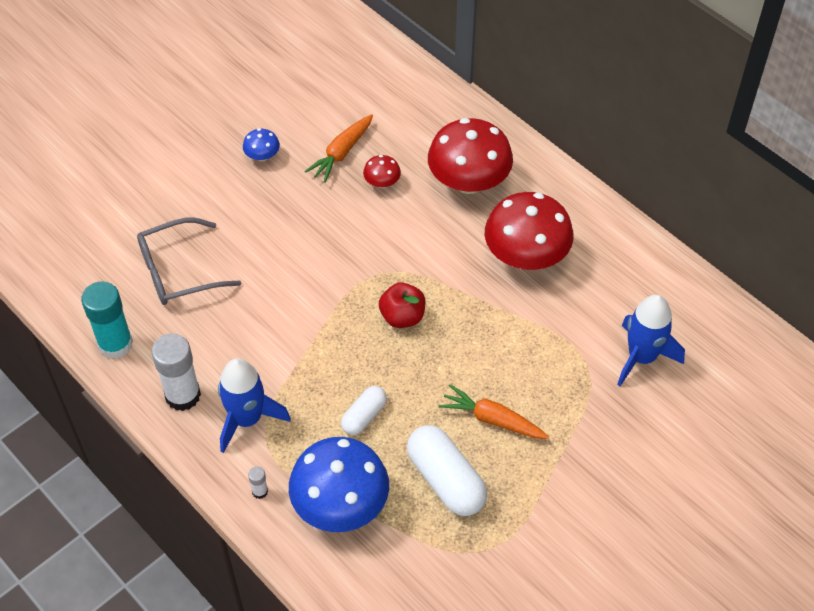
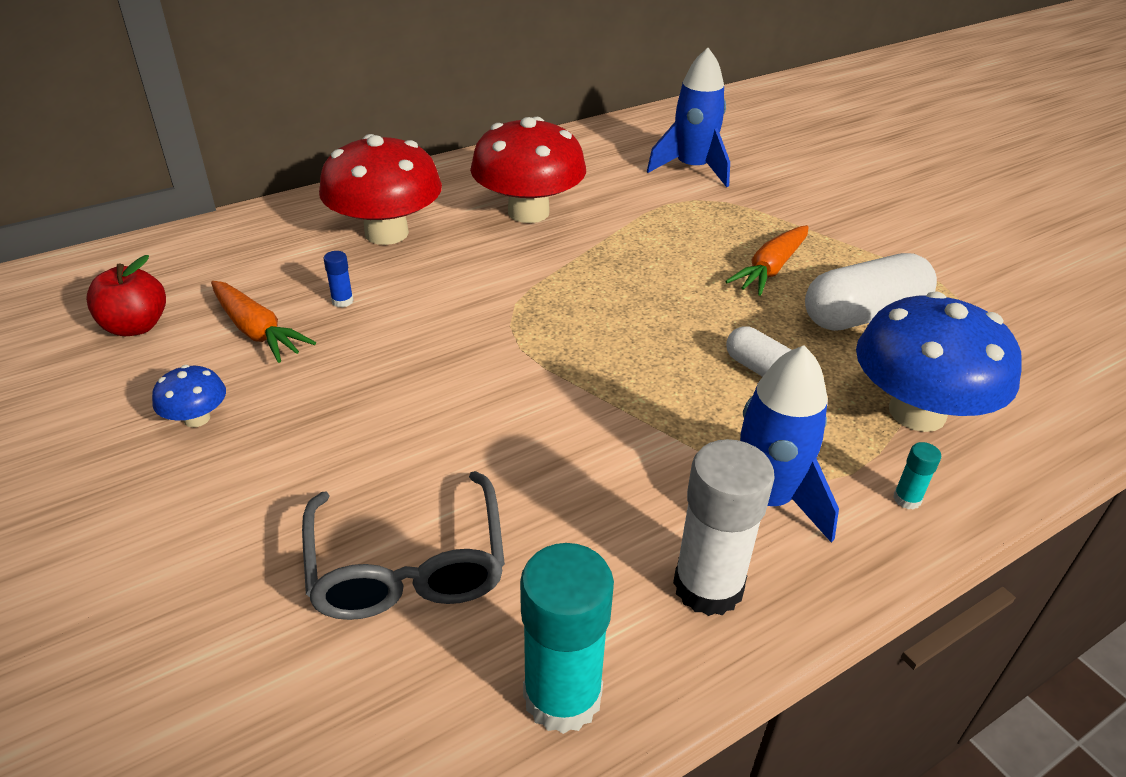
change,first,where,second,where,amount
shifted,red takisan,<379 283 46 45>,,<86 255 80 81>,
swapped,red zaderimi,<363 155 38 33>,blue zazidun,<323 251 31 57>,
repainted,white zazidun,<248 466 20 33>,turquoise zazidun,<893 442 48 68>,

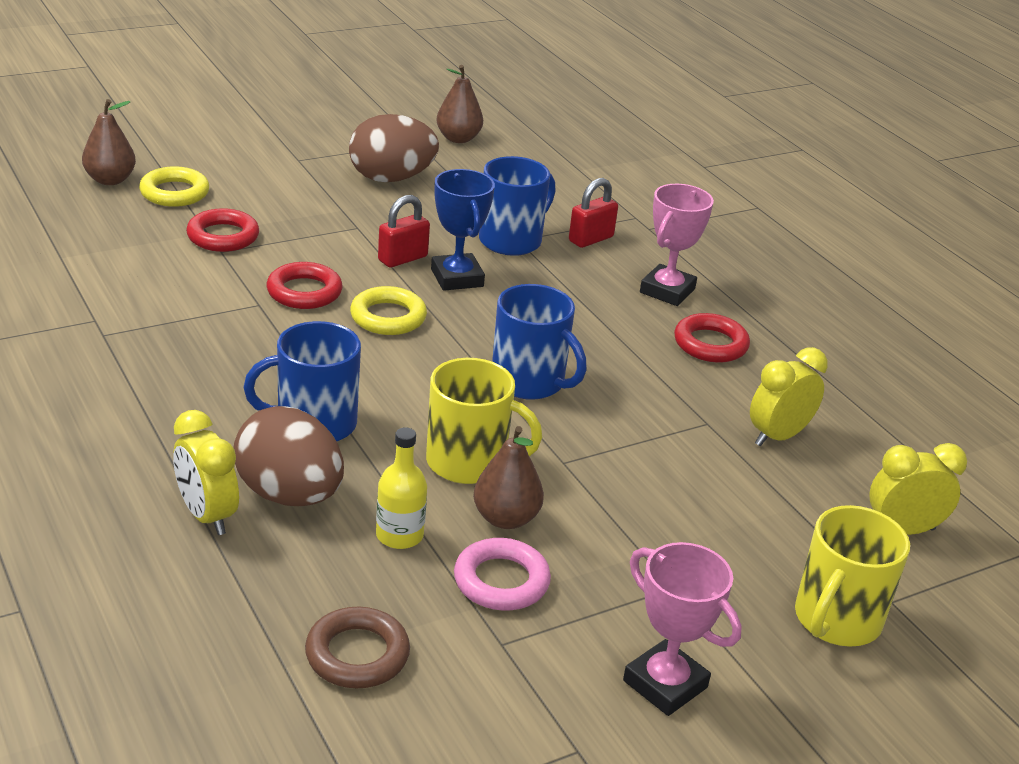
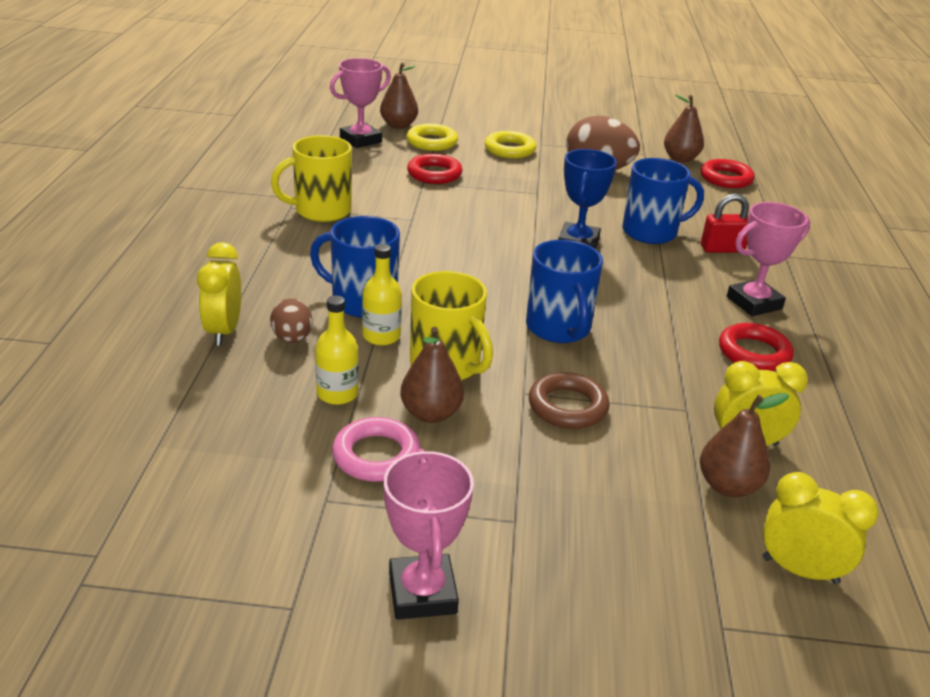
change,first,where,second,where,amount
scaled,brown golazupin,<234 406 110 100>,,<270 299 43 44>,x0.54
shifted,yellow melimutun,<795 505 115 141>,,<271 135 81 87>,
new,,,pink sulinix,<330 58 61 90>,
new,,,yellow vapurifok,<362 244 40 102>,
shifted,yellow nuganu,<350 286 77 49>,,<485 131 51 27>,
shifted,brown nuganu,<305 607 105 81>,,<529 372 81 57>,
new,,,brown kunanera,<700 393 89 104>,
shifted,red nuganu,<267 262 76 47>,,<701 159 54 29>,
gone,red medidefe,<378 195 52 73>,,,

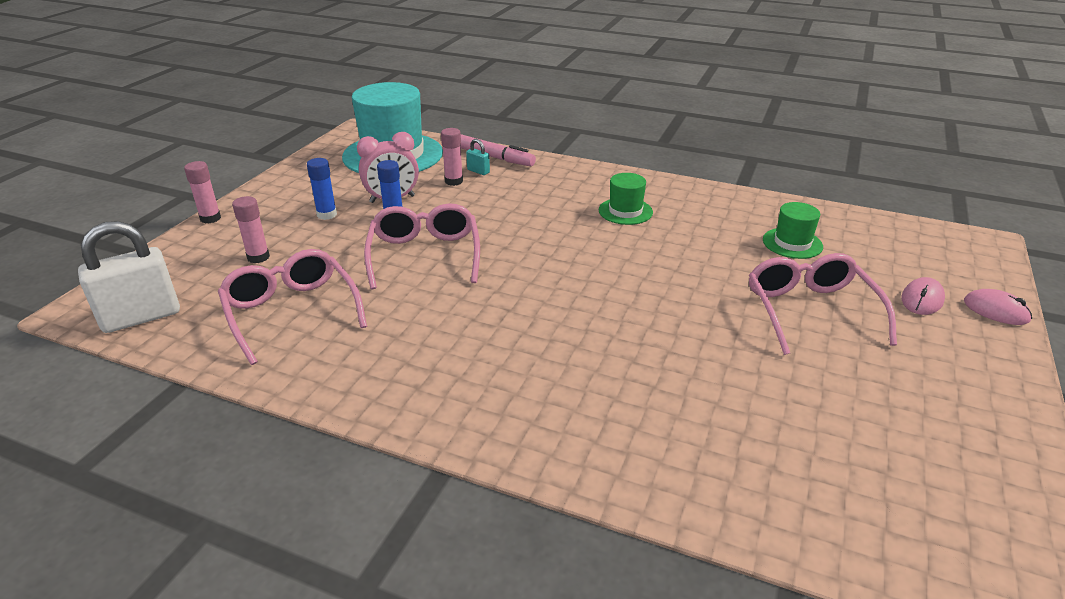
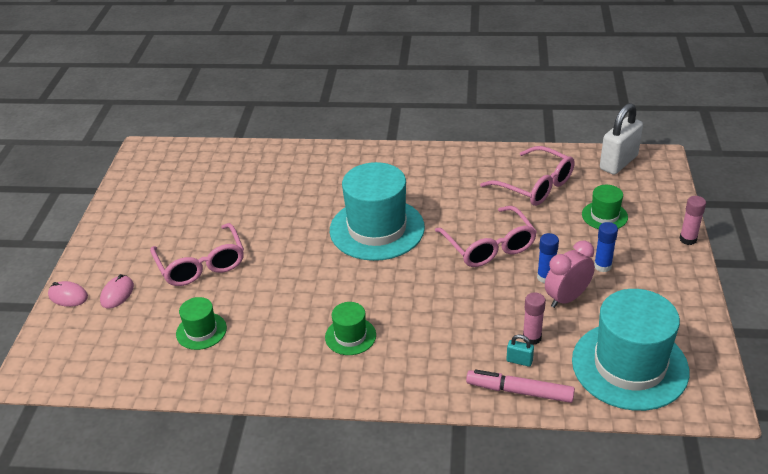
change,first,where,second,where,amount
new,,,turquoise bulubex,<330 162 95 99>,
swapped,pink zazidun,<232 196 38 67>,green bulubex,<582 185 46 44>,

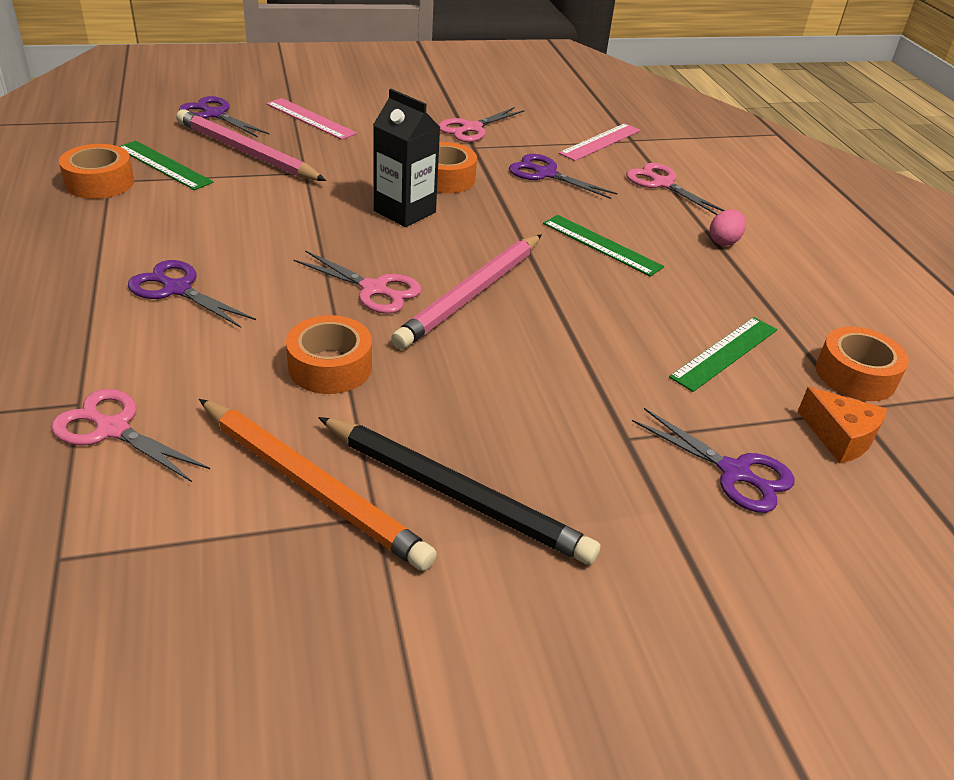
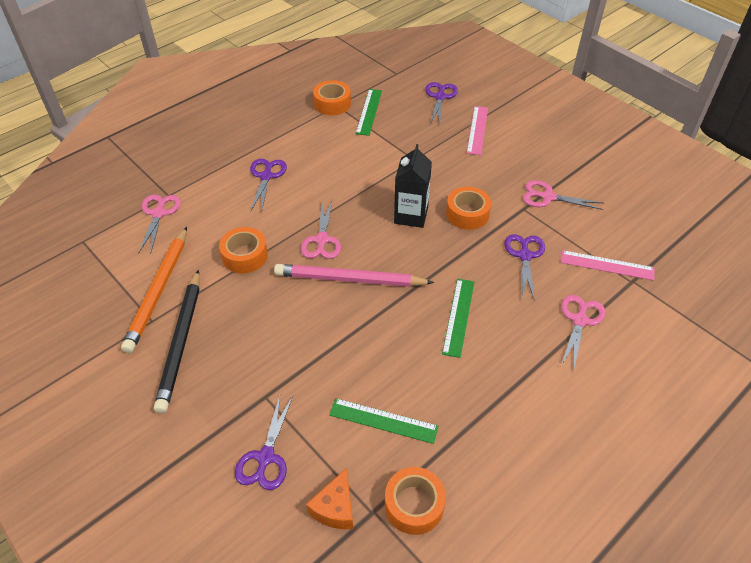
change,first,where,second,where,amount
gone,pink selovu,<176 109 150 72>,,,
gone,pink golazupin,<710 209 36 37>,,,

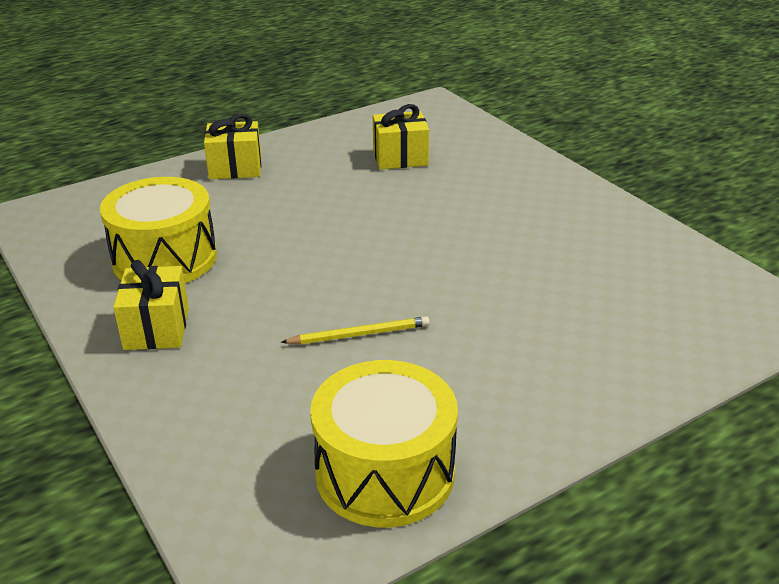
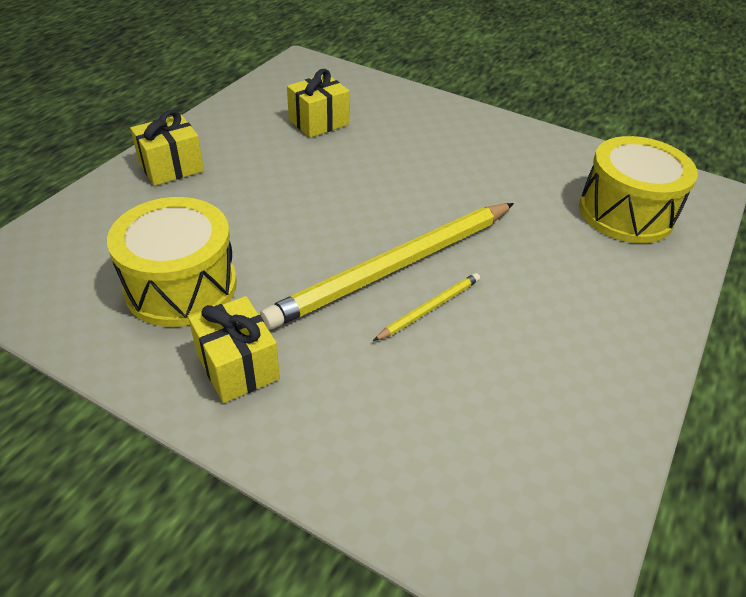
change,first,where,second,where,amount
new,,,yellow selovu,<260 203 254 126>,
shifted,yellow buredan,<310 360 148 167>,,<579 136 119 107>,

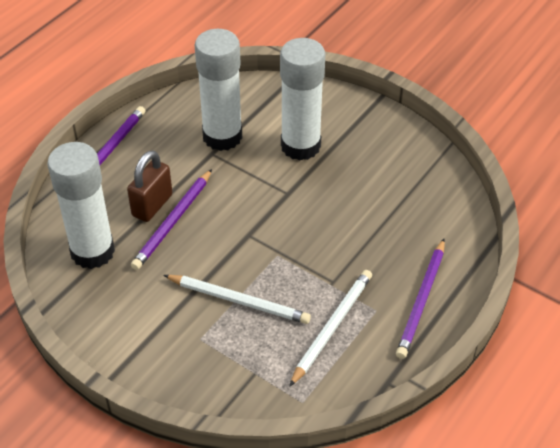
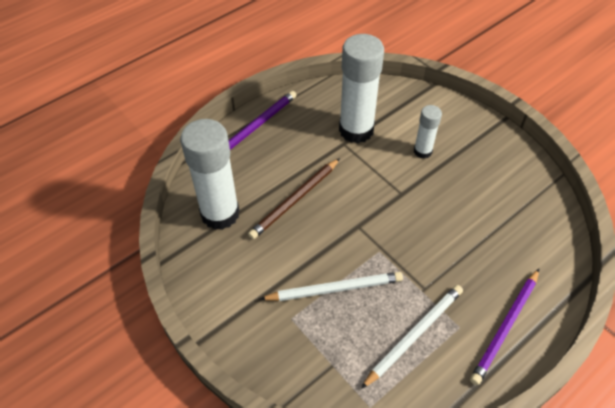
change,first,where,second,where,amount
repainted,purple selovu,<131 169 81 101>,brown selovu,<248 158 92 81>,
rotated,white selovu,<164 275 147 49>,,<260 272 143 29>,45 degrees counterclockwise
scaled,white zazidun,<280 38 46 122>,,<414 105 28 54>,x0.52
gone,brown medidefe,<127 150 46 72>,,,

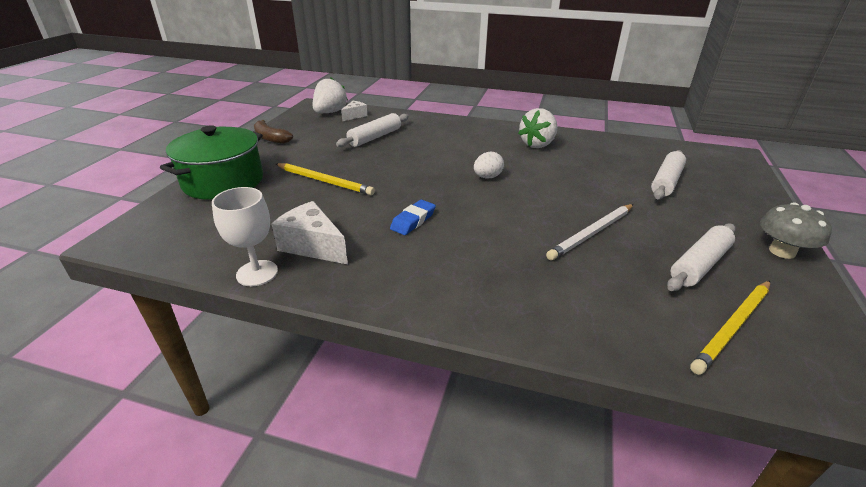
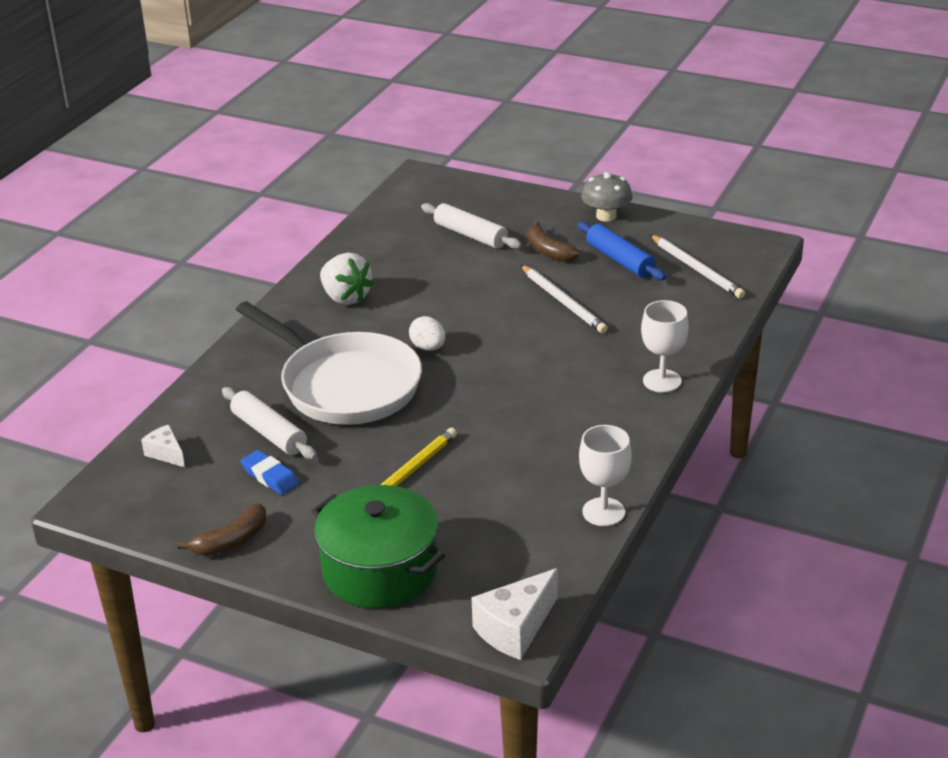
change,first,where,second,where,amount
new,,,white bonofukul,<236 301 186 124>,
shifted,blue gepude,<390 200 46 35>,,<241 450 58 45>,
shifted,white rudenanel,<271 201 77 63>,,<471 568 87 92>,
new,,,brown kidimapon,<527 221 53 41>,
repainted,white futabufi,<667 223 69 68>,blue futabufi,<577 221 89 60>,
new,,,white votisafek,<641 300 48 93>,
repainted,yellow selovu,<690 281 80 94>,white selovu,<650 235 95 63>,
gone,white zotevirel,<313 78 35 35>,,,

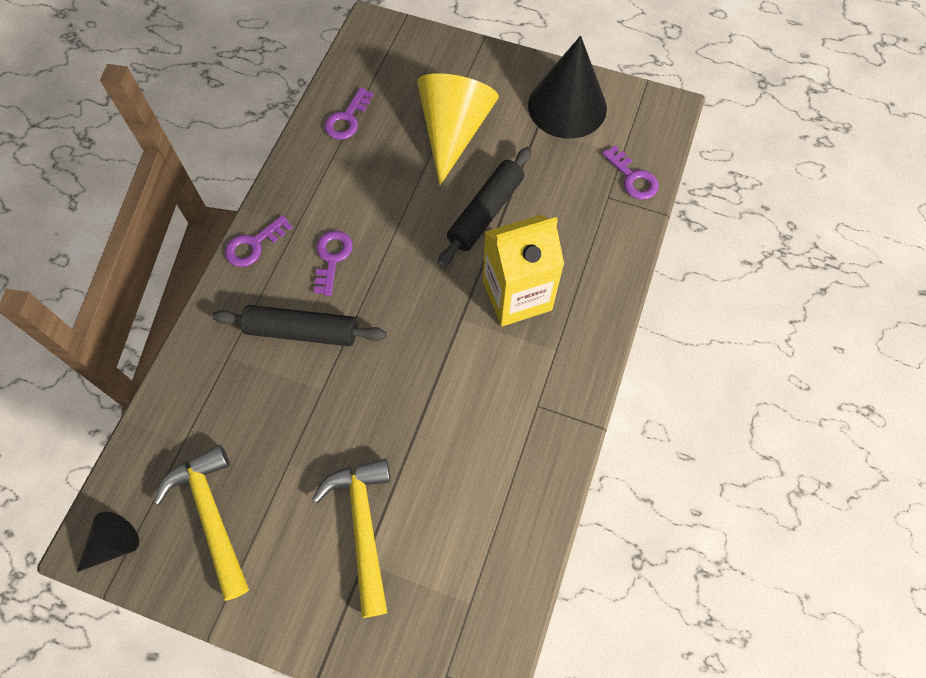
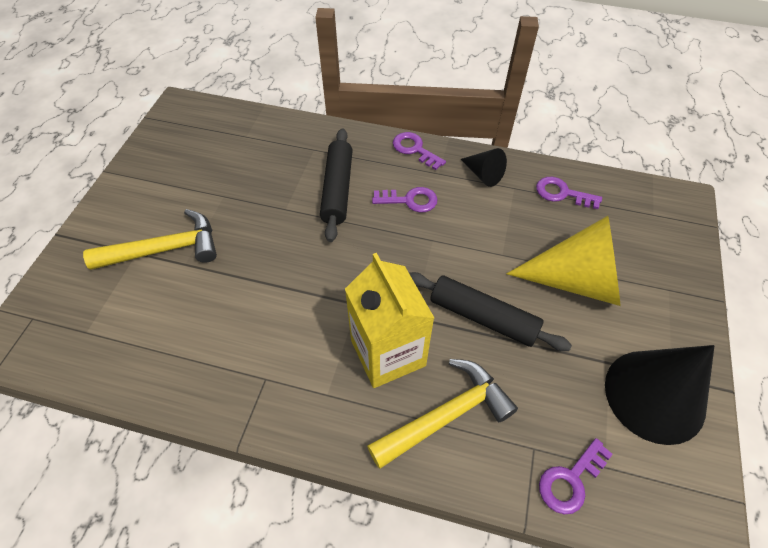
change,first,where,second,where,amount
shifted,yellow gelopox,<153 445 96 156>,,<367 359 151 110>,
shifted,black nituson,<77 512 62 60>,,<461 148 46 39>,

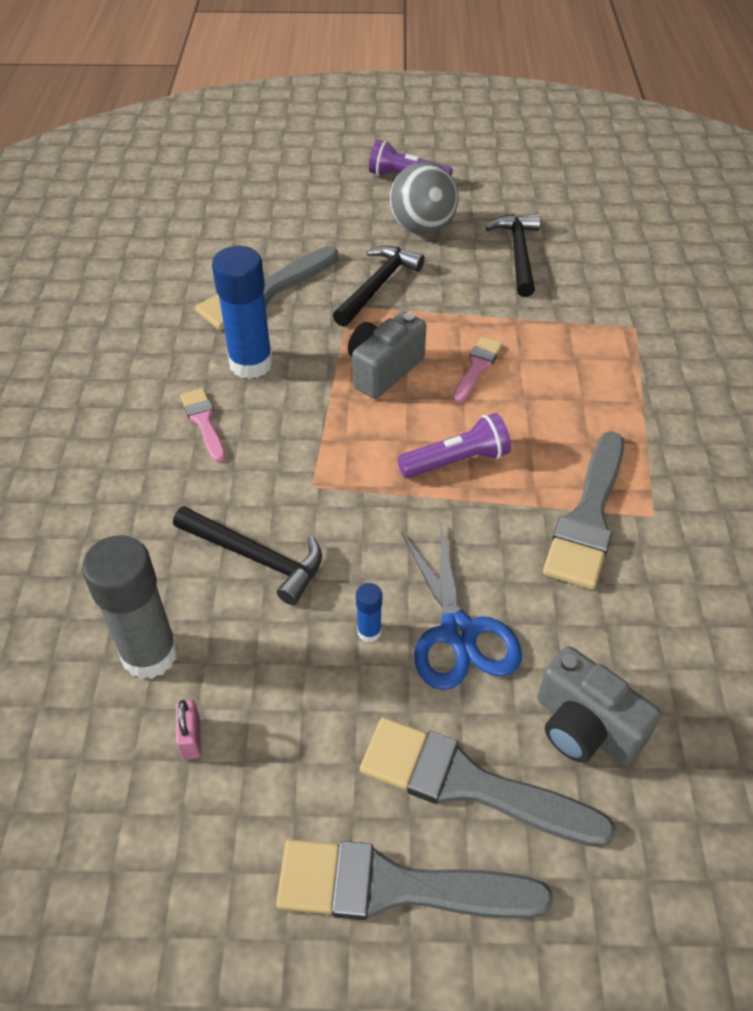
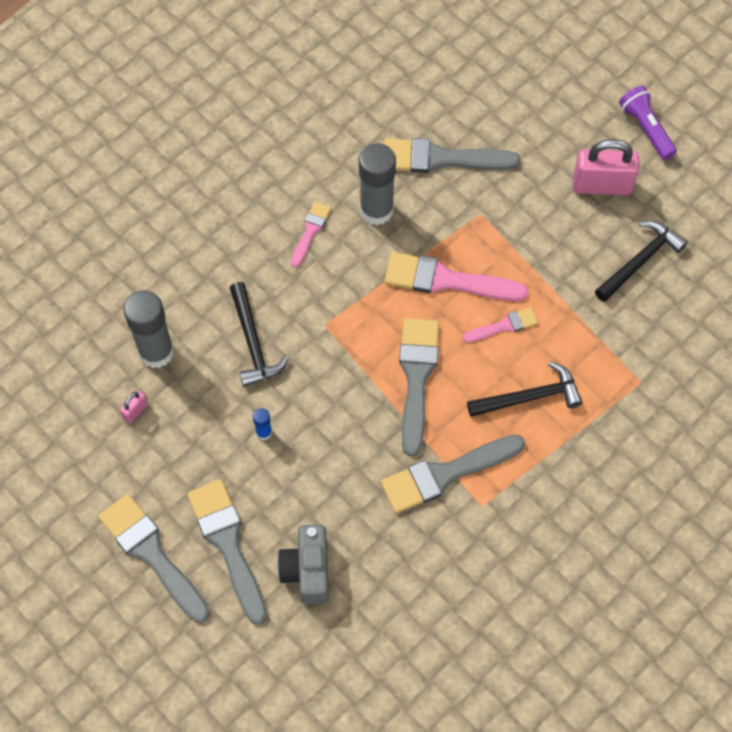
change,first,where,second,where,amount
repainted,blue zazidun,<212 246 61 133>,grey zazidun,<359 143 37 82>,
swapped,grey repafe,<348 311 78 88>,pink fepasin,<385 252 143 49>,
swapped,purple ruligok,<397 413 114 65>,grey fepasin,<399 318 40 139>,
shifted,black gelopox,<333 246 92 81>,,<467 361 115 56>,
swapped,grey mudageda,<389 162 70 73>,pink medidefe,<573 139 66 56>,
gone,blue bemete,<401 522 121 168>,,,

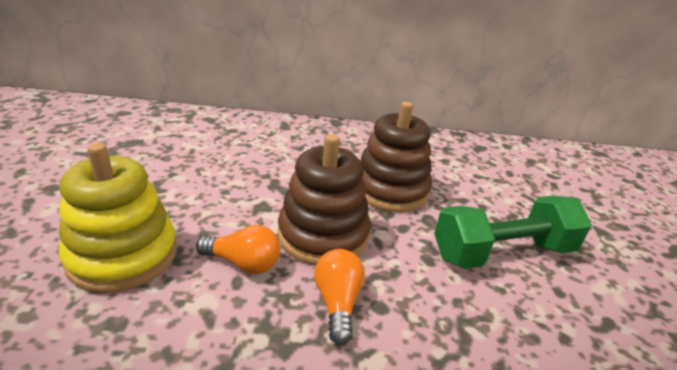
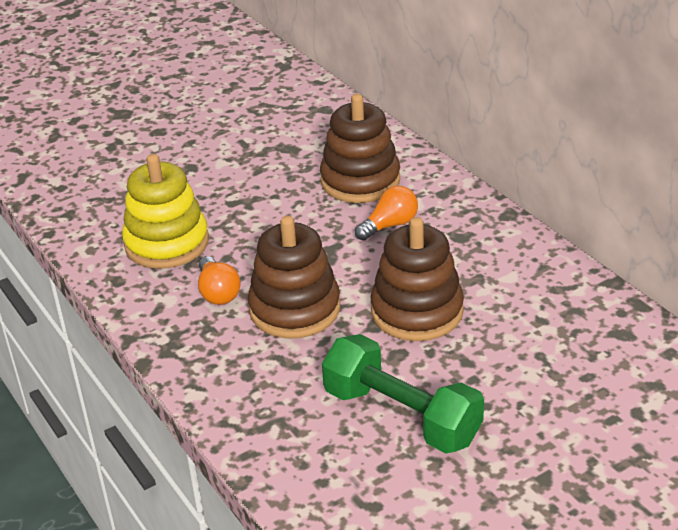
change,first,where,second,where,amount
new,,,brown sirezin,<320 94 80 109>,
shifted,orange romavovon,<314 249 51 96>,,<355 186 63 55>,

